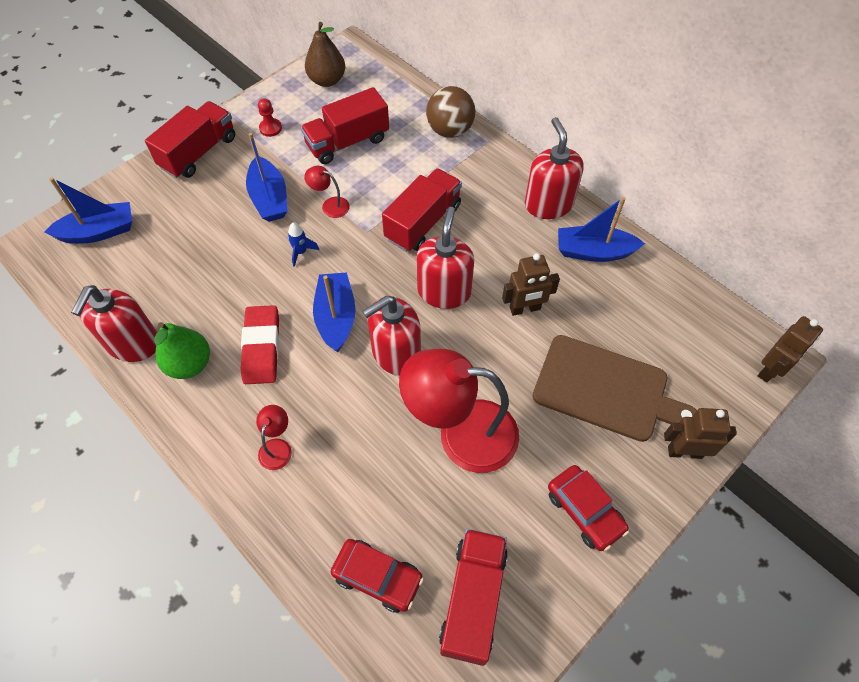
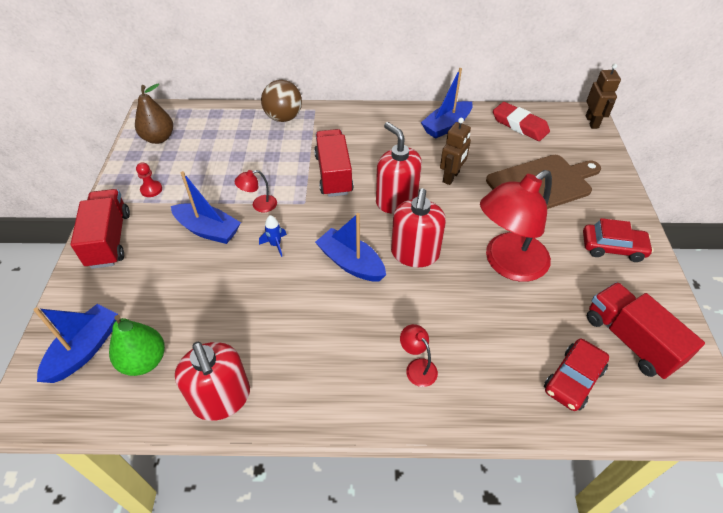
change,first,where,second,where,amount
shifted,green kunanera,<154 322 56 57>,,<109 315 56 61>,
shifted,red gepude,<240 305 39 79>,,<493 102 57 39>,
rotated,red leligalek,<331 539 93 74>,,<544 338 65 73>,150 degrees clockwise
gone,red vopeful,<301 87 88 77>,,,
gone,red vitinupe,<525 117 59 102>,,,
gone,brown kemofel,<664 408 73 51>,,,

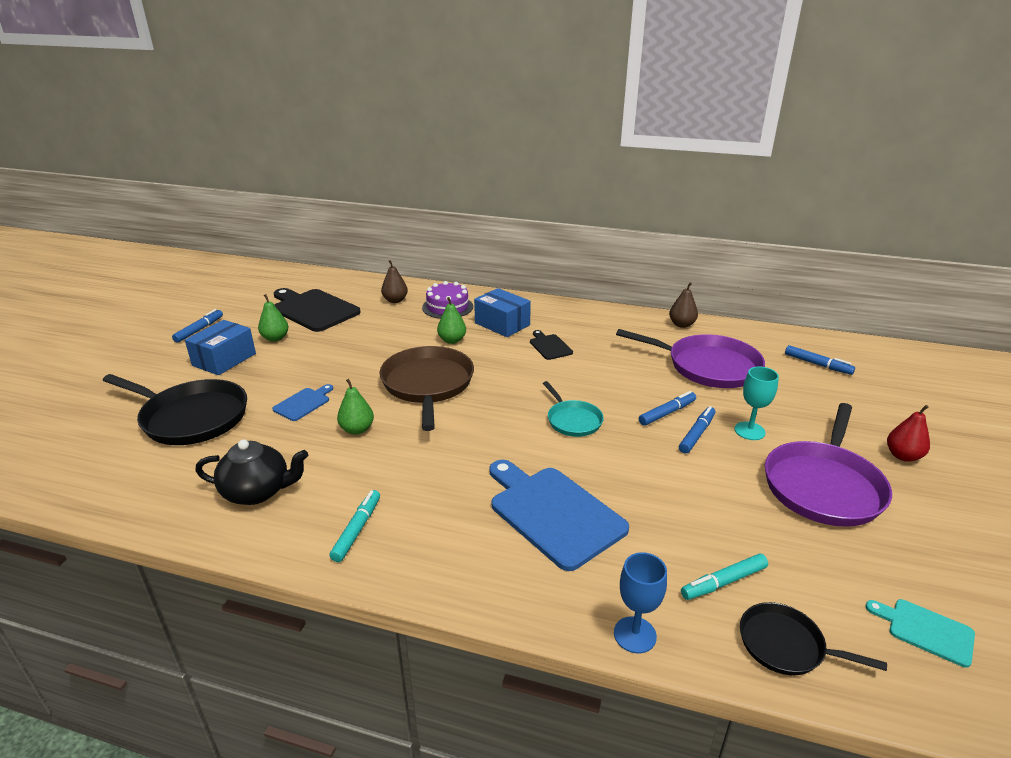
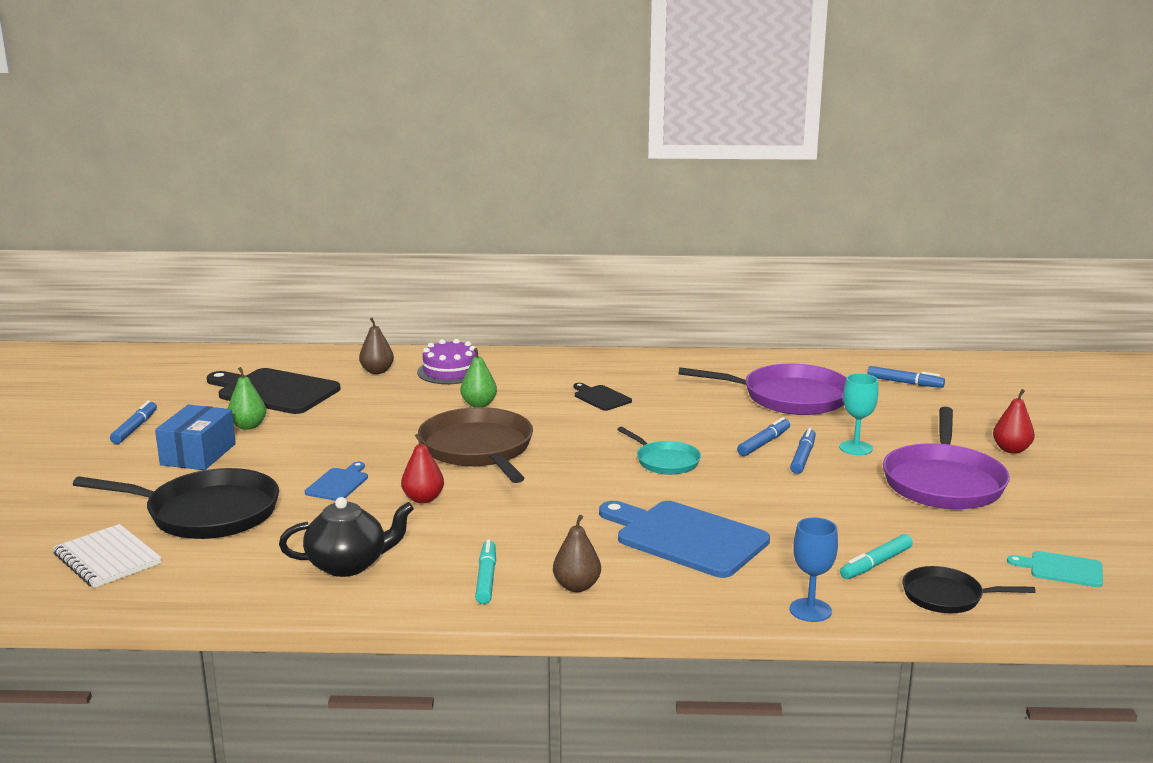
change,first,where,second,where,amount
new,,,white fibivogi,<53 524 109 64>,
repainted,green kunanera,<337 379 37 56>,red kunanera,<401 434 43 69>,
shifted,brown kunanera,<669 282 29 46>,,<553 515 48 77>,
gone,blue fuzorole,<474 288 57 49>,,,

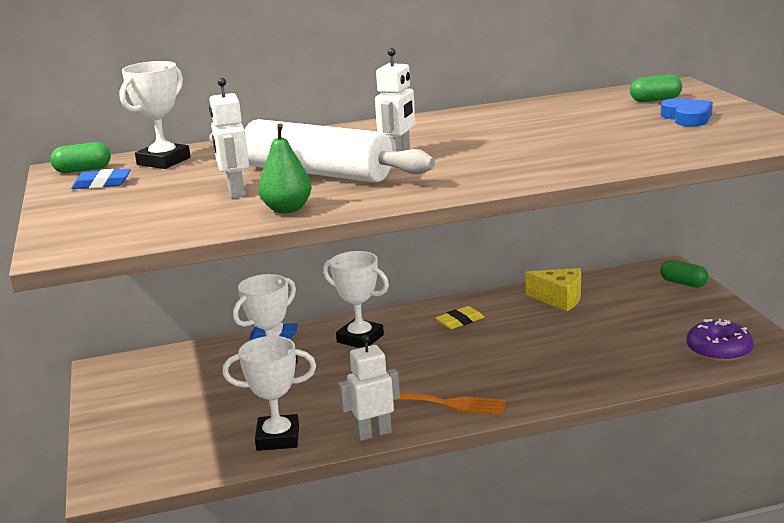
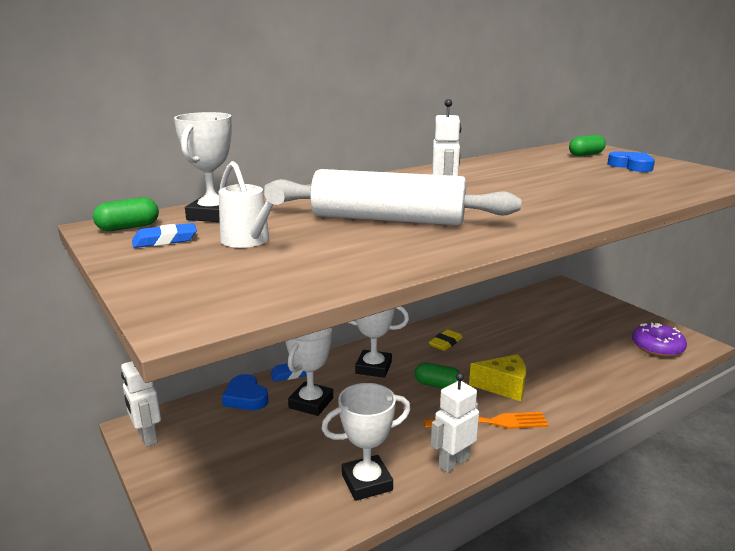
change,first,where,second,where,amount
shifted,white kemofel,<209 78 40 120>,,<121 361 40 86>,
new,,,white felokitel,<218 161 67 87>,
new,,,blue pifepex,<222 374 47 36>,
shifted,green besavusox,<660 260 48 28>,,<414 363 46 25>,
shifted,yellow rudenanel,<525 268 56 43>,,<469 354 57 47>,
gone,green kunanera,<258 123 54 90>,,,

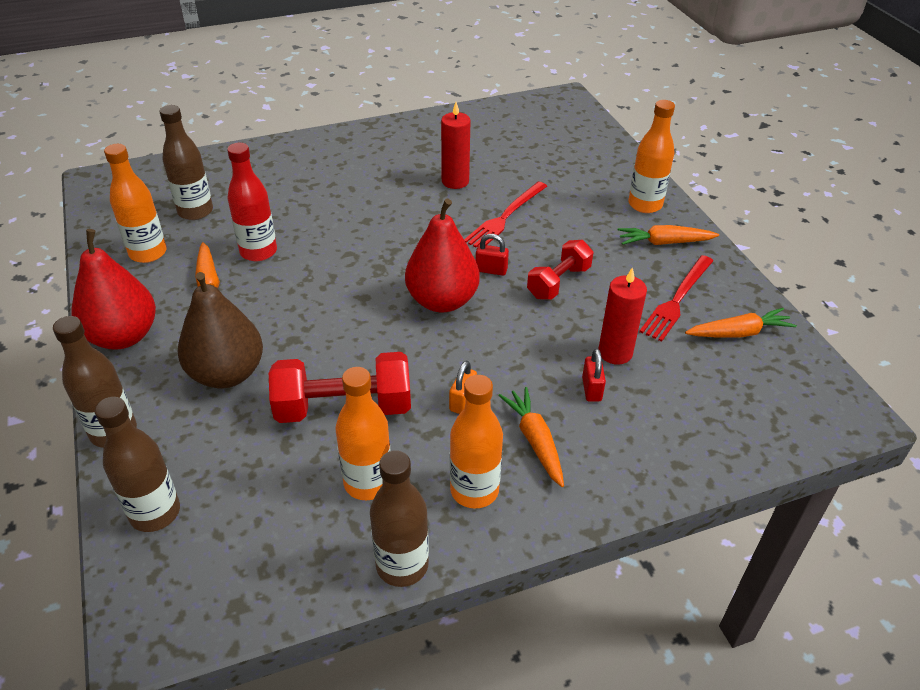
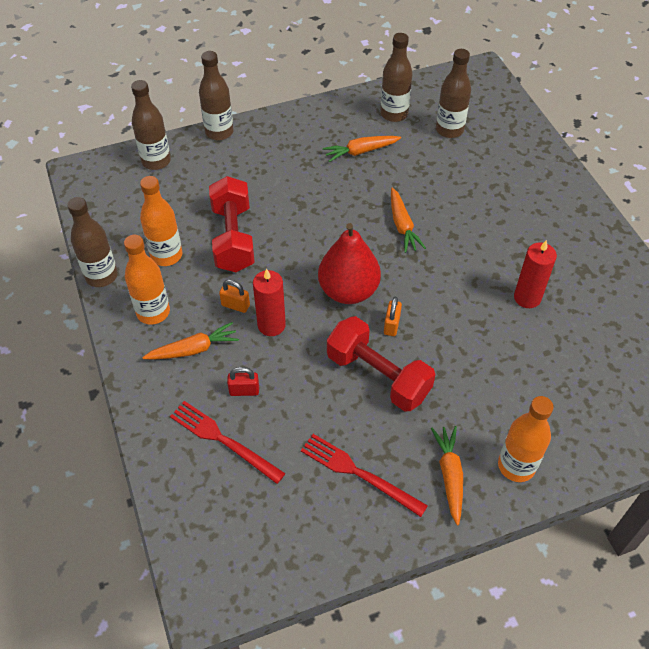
change,first,where,second,where,amount
shifted,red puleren,<464 182 83 65>,,<170 401 116 83>,
shifted,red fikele,<598 267 49 98>,,<253 269 33 67>,
scaled,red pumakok,<527 240 66 59>,,<327 316 108 96>,x1.54
repainted,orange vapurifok,<104 144 63 119>,brown vapurifok,<380 33 33 89>,
repainted,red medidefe,<476 234 33 42>,orange medidefe,<384 297 18 39>,
shifted,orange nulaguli,<685 308 112 30>,,<391 188 35 65>,
gone,red kunanera,<71 229 85 121>,,,
gone,brown kunanera,<178 272 85 116>,,,
gone,red vapurifok,<227 143 50 118>,,,

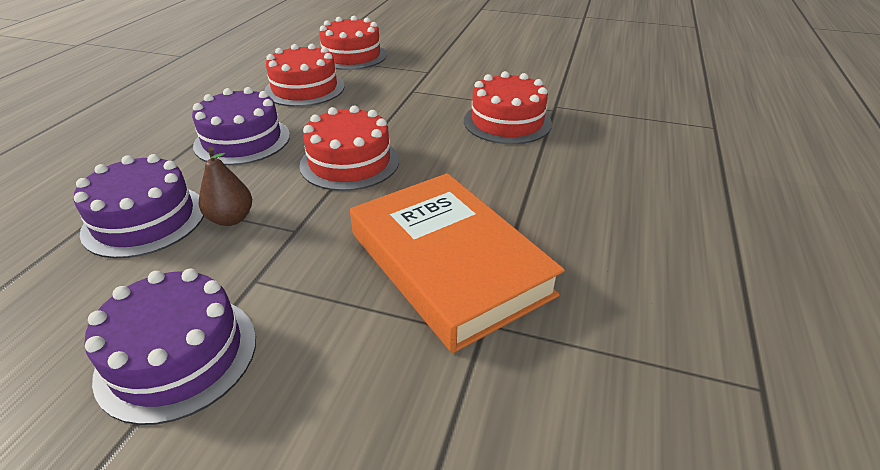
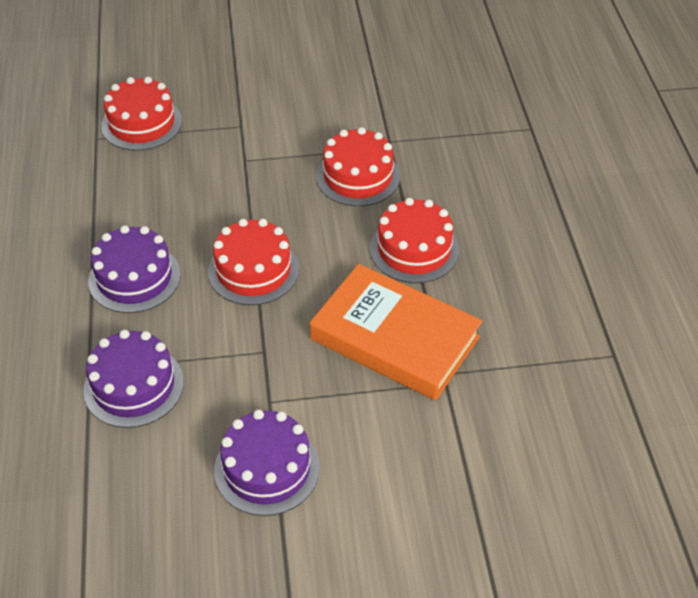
change,first,where,second,where,amount
shifted,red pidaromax,<264 44 81 63>,,<370 198 89 85>,
gone,brown kunanera,<199 147 53 79>,,,

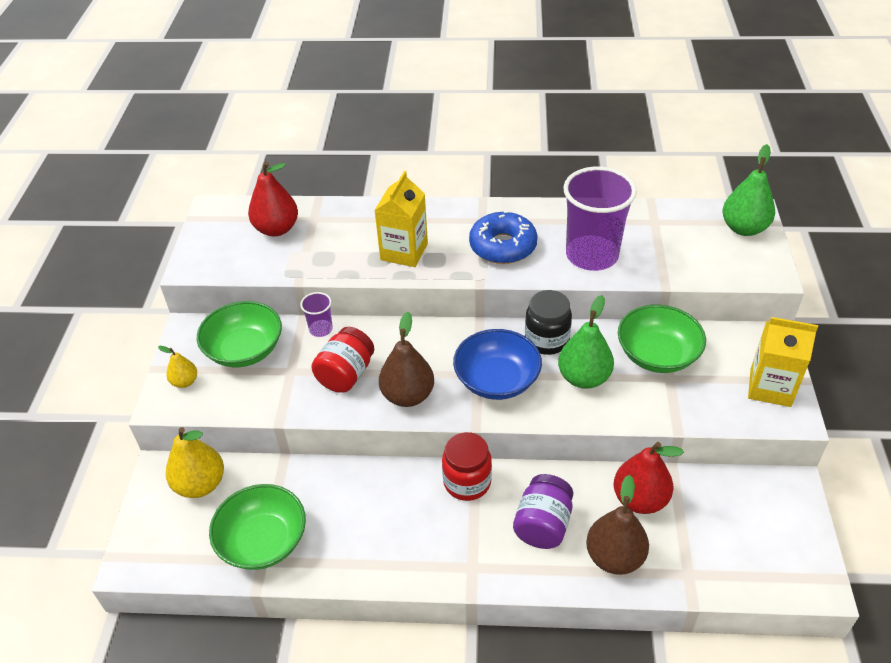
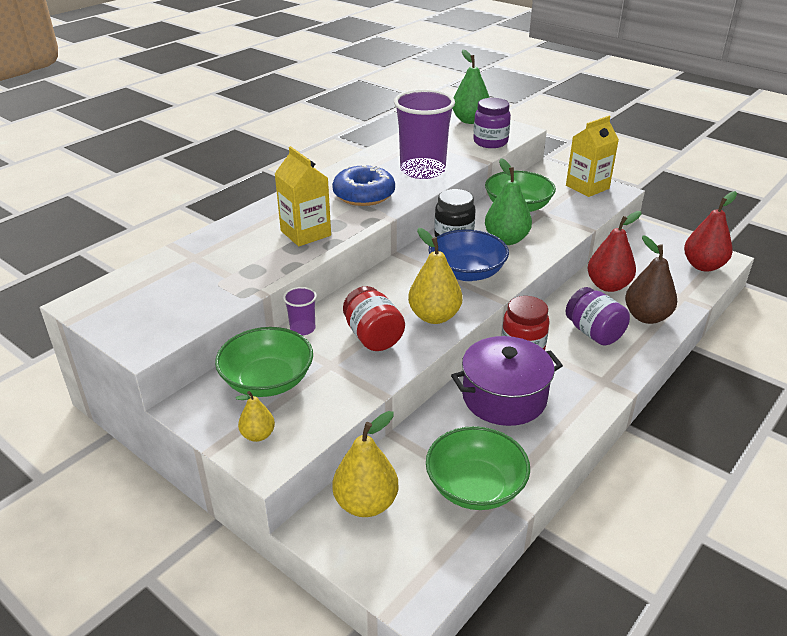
change,first,where,second,where,amount
repainted,brown kunanera,<379 312 55 95>,yellow kunanera,<408 228 54 96>,
new,,,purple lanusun,<451 336 112 90>,
new,,,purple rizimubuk,<473 98 38 50>,
shifted,red kunanera,<248 162 50 74>,,<684 191 53 81>,

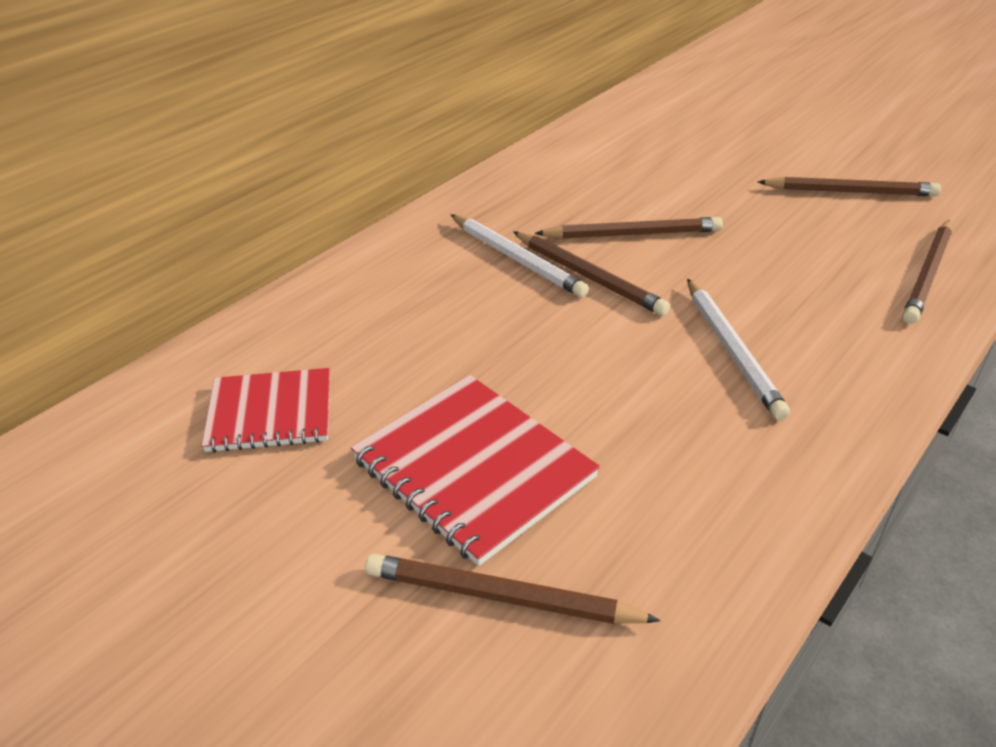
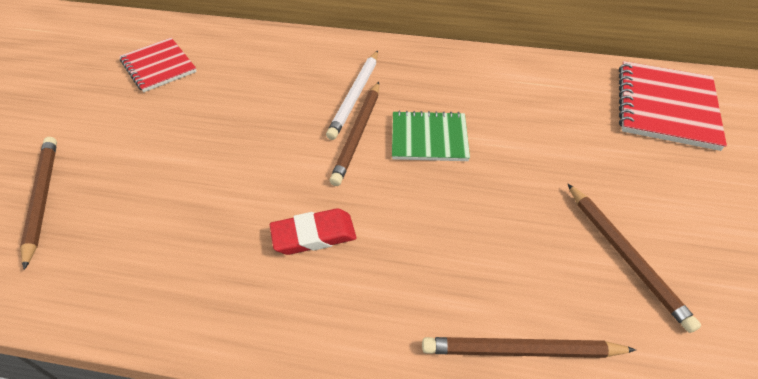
change,first,where,second,where,amount
swapped,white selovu,<687 279 103 141>,red gepude,<270 208 86 47>,
swapped,brown selovu,<535 217 188 22>,green fibivogi,<392 110 78 51>,
shifted,red fibivogi,<351 375 249 191>,,<619 61 108 90>,

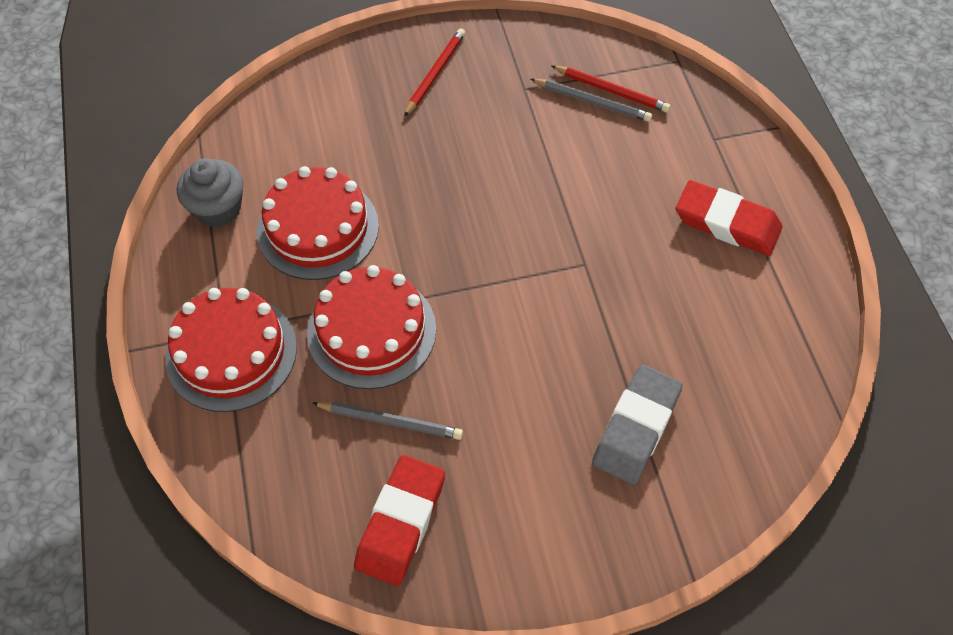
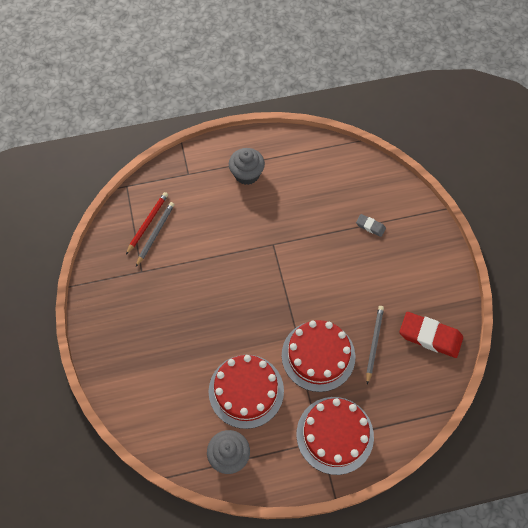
change,first,where,second,where,amount
swapped,red gepude,<676 180 106 76>,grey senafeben,<229 148 36 37>,
scaled,grey gepude,<592 365 91 119>,,<356 214 30 23>,x0.50
gone,red selovu,<404 29 61 88>,,,

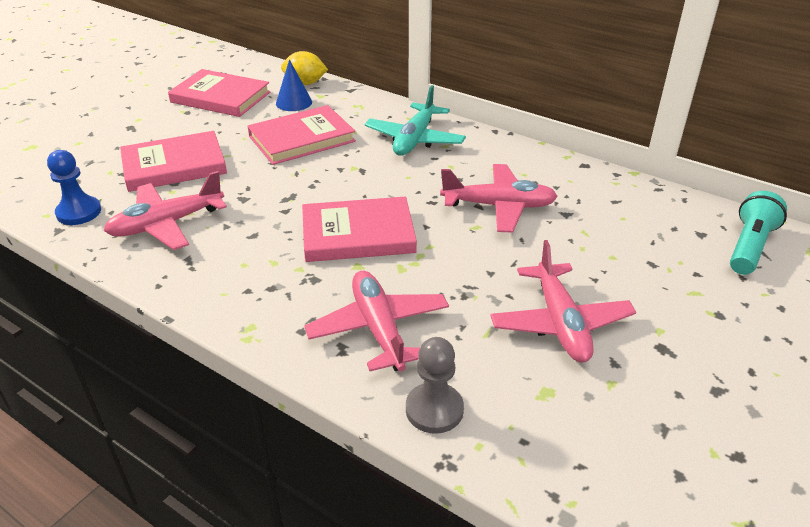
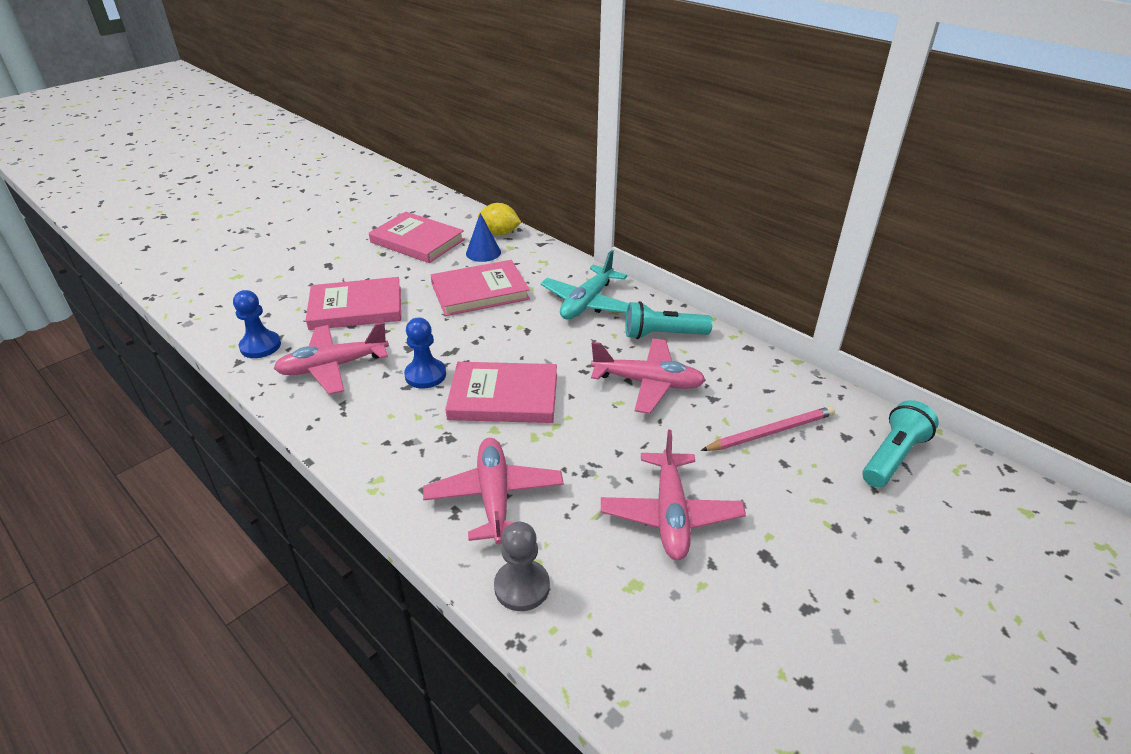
change,first,where,second,where,amount
new,,,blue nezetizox,<404 318 42 71>,
new,,,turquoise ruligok,<625 301 88 38>,
new,,,pink selovu,<701 406 134 45>,

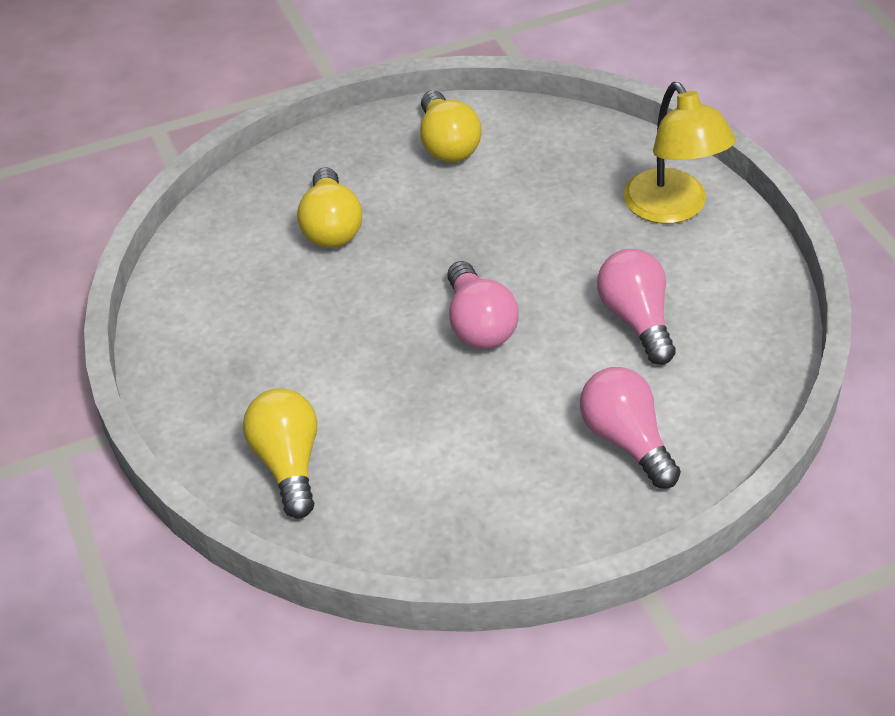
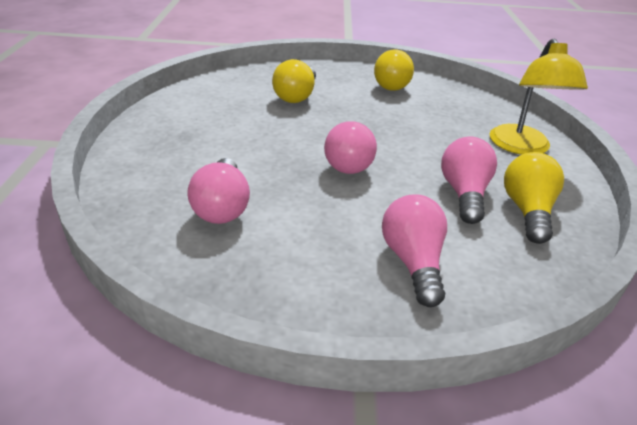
change,first,where,second,where,amount
new,,,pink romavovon,<187 158 63 66>,
shifted,yellow romavovon,<243 388 74 131>,,<504 152 60 92>,

